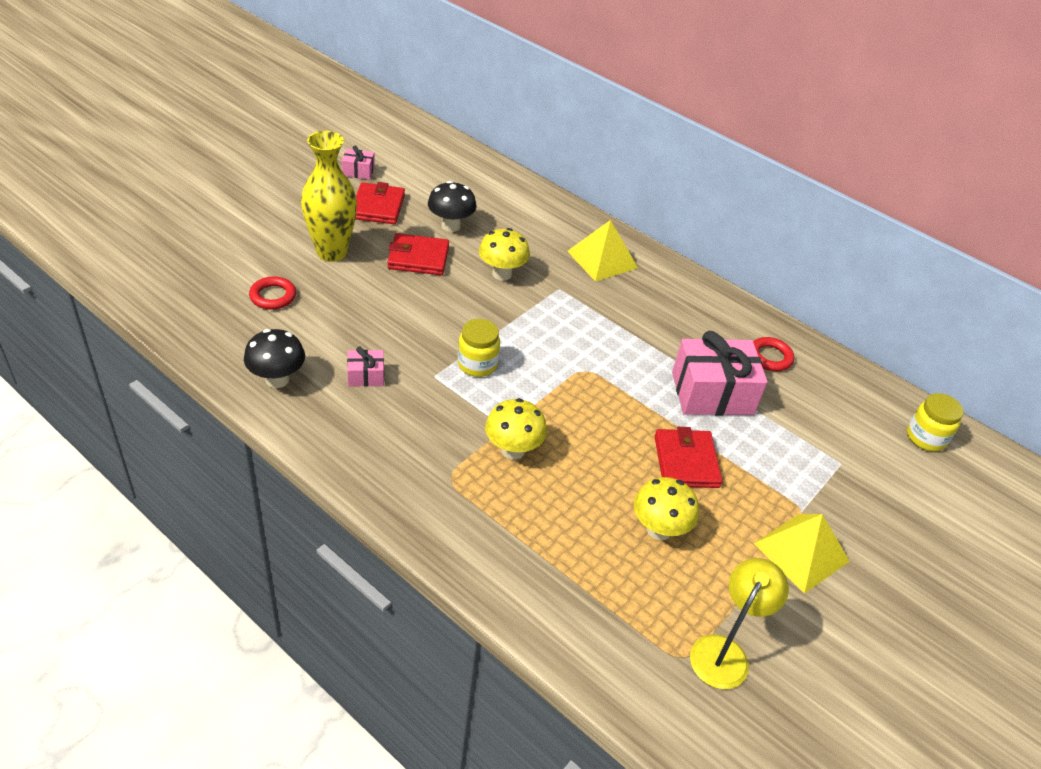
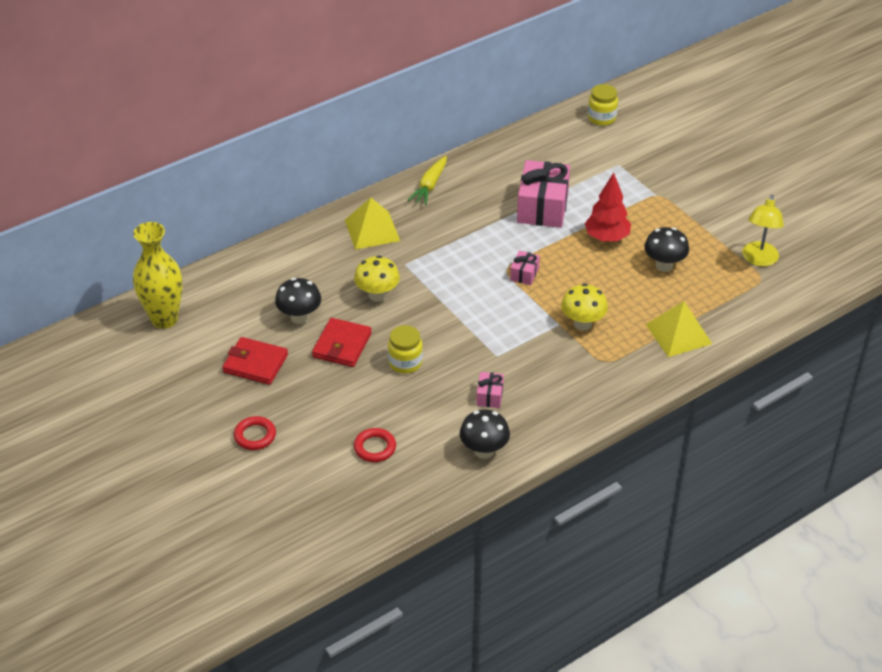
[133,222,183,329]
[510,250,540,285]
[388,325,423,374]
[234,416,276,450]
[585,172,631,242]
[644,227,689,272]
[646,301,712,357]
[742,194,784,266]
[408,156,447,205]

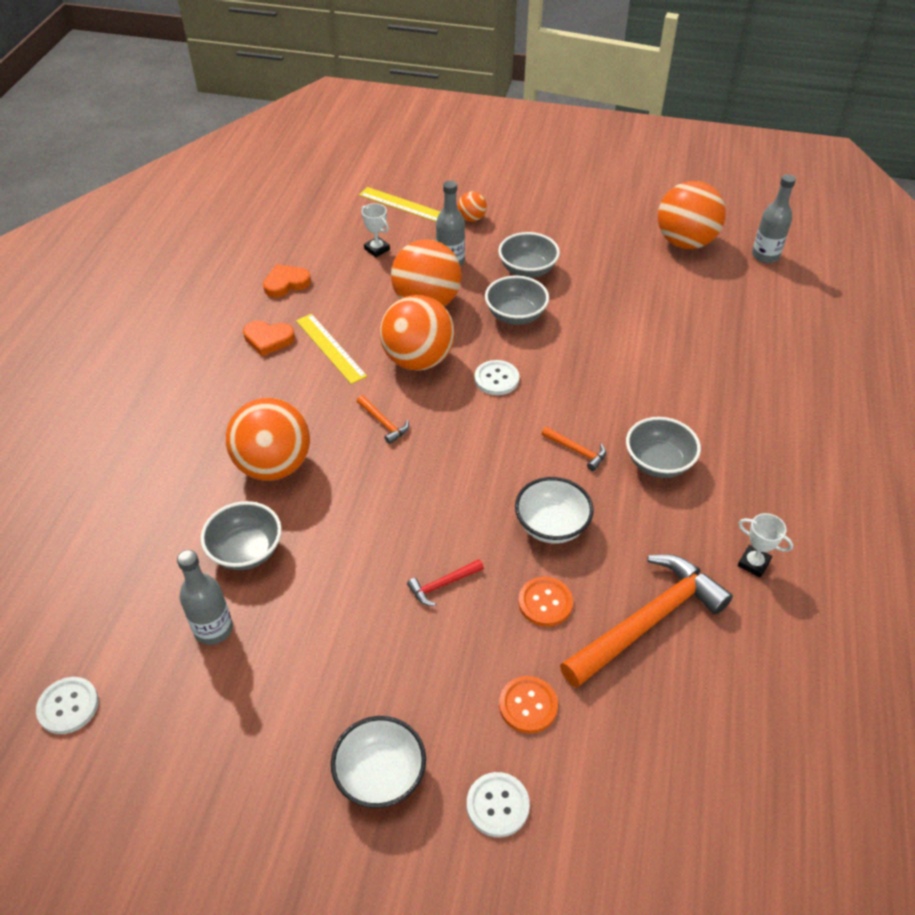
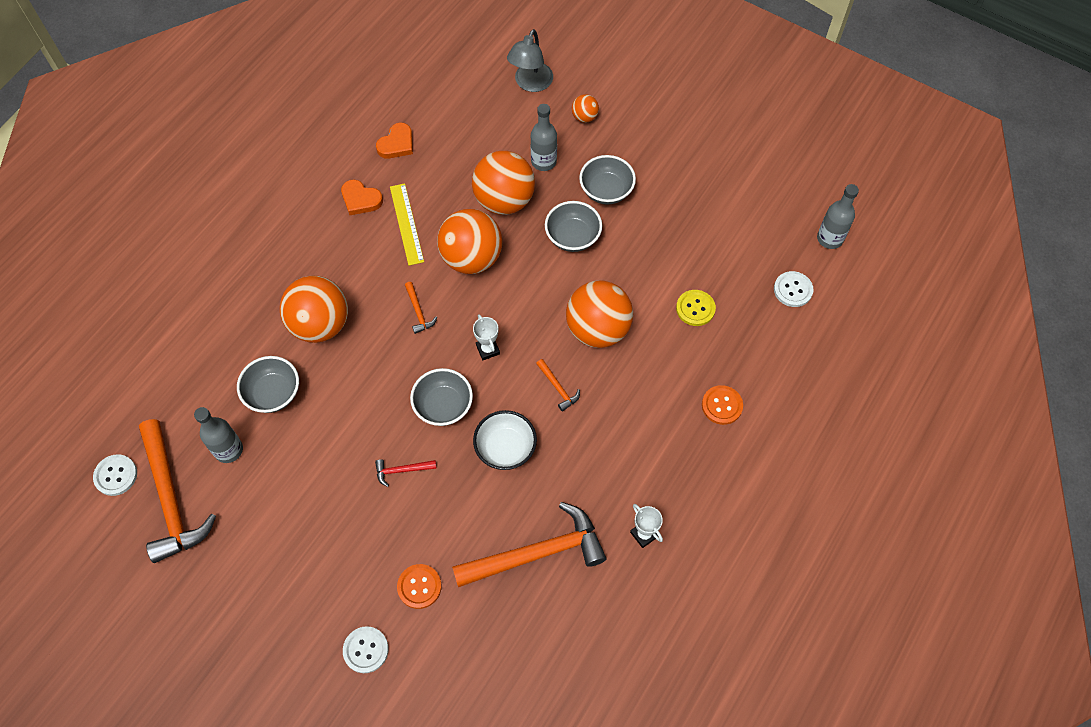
[566,281,633,348]
[507,29,553,92]
[473,314,500,360]
[376,123,413,159]
[774,271,813,307]
[410,368,473,426]
[702,385,743,425]
[331,716,426,808] (first image)
[676,290,716,326]
[139,419,216,563]

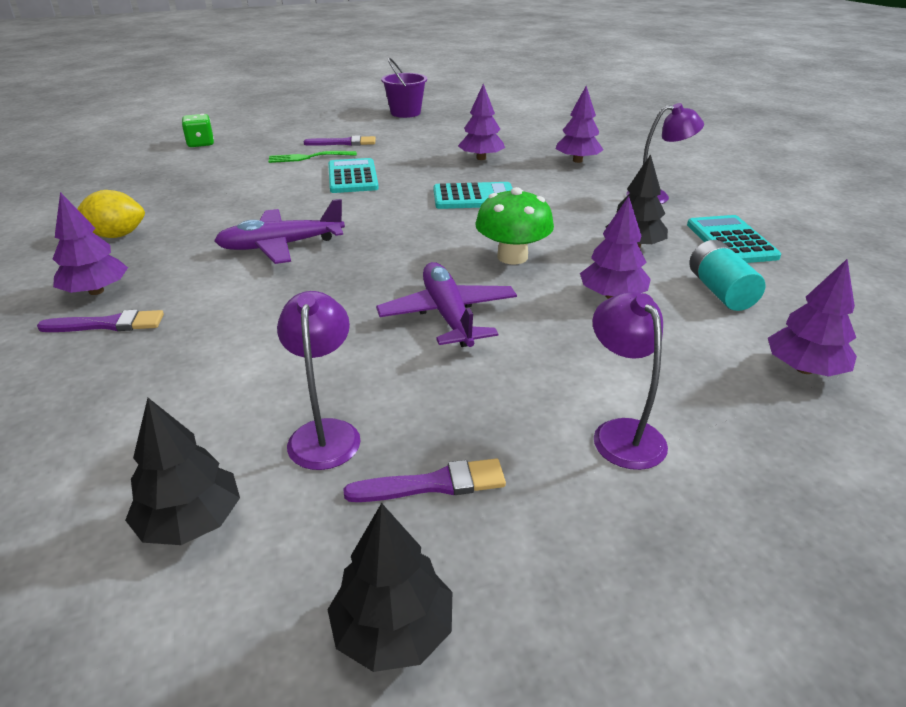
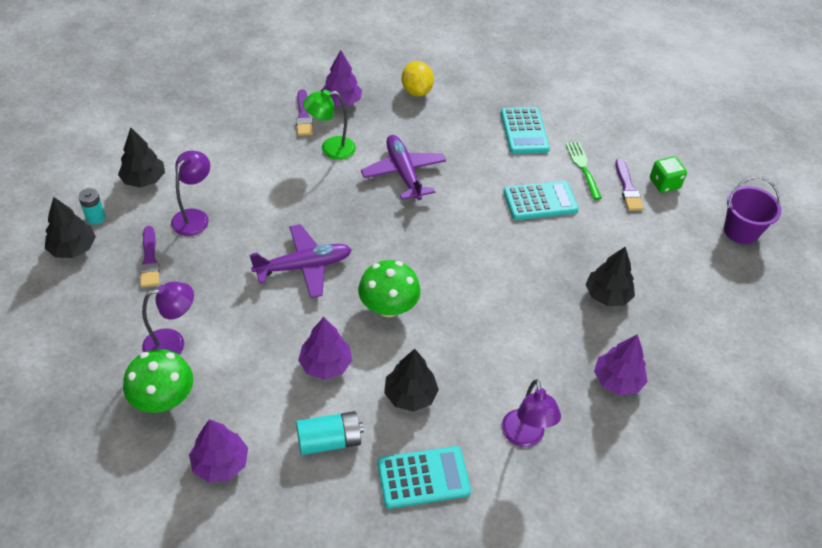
[586,247,635,306]
[650,157,687,193]
[501,107,550,154]
[171,151,210,236]
[303,90,356,160]
[78,188,105,225]
[123,349,193,413]

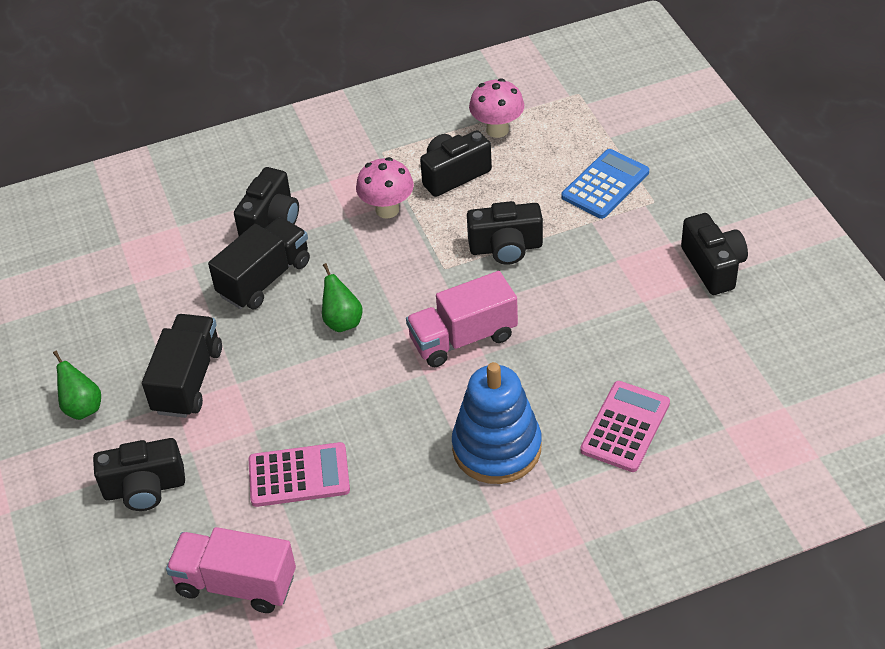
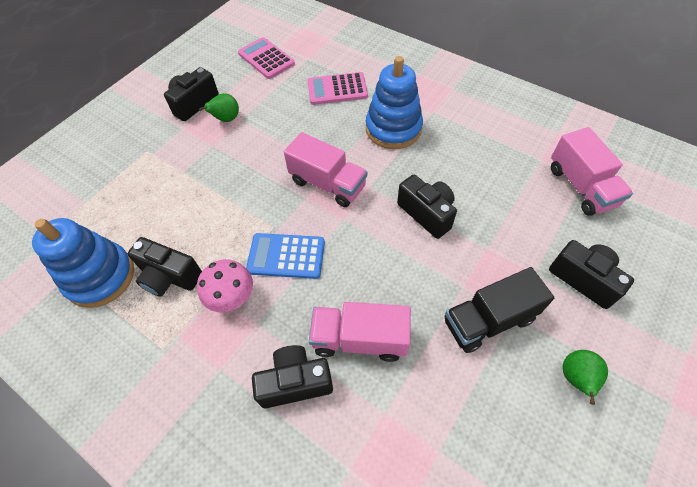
[32,218,134,308]
[246,233,325,279]
[397,175,457,239]
[309,302,411,362]
[199,93,239,122]
[238,37,295,79]

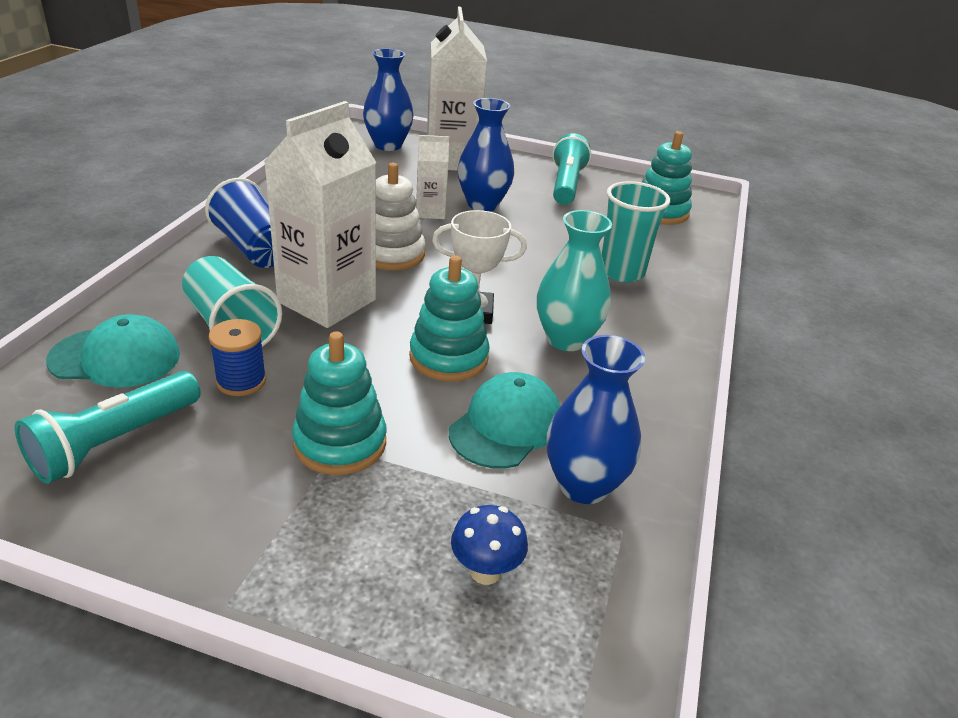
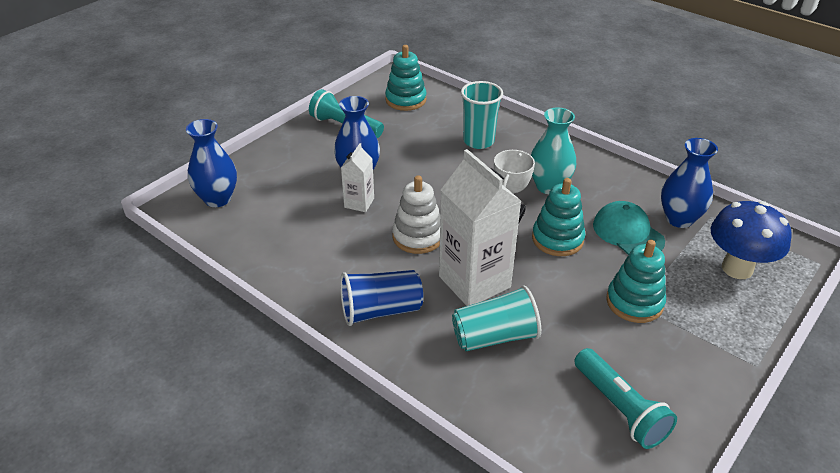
[427,7,487,171] (first image)
[46,314,180,388] (first image)
[209,319,266,396] (first image)
[711,201,792,279]

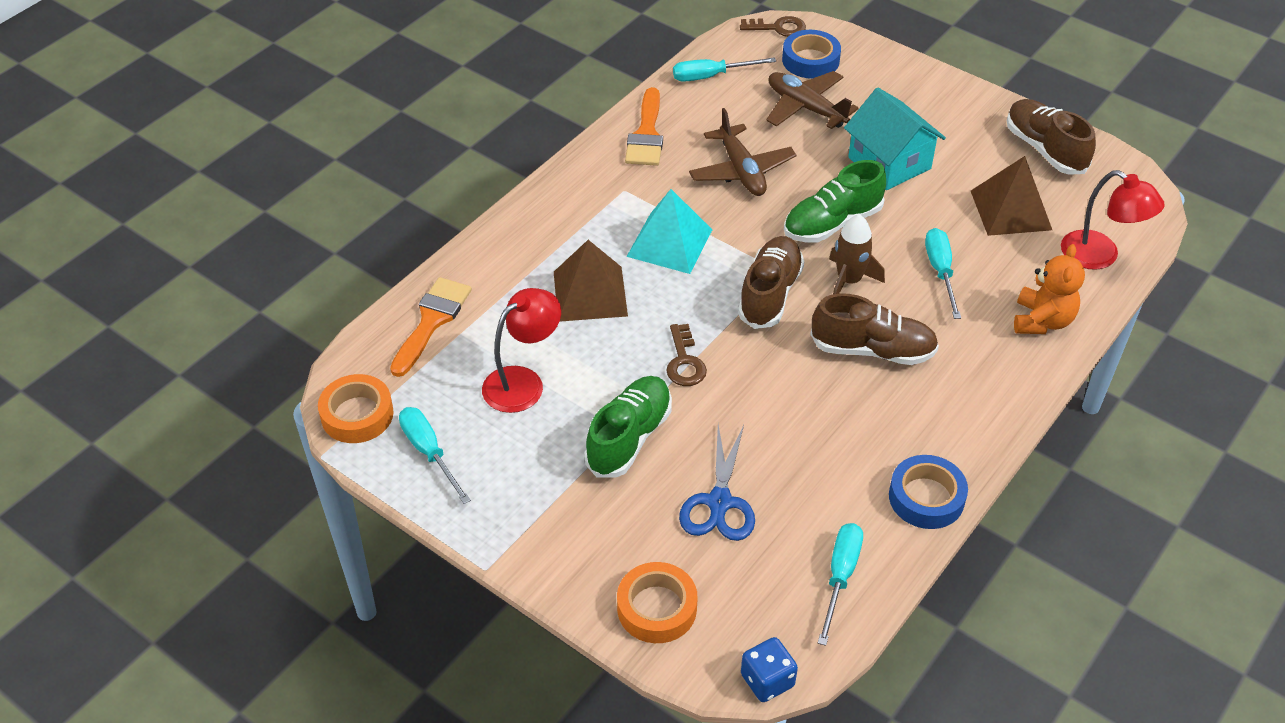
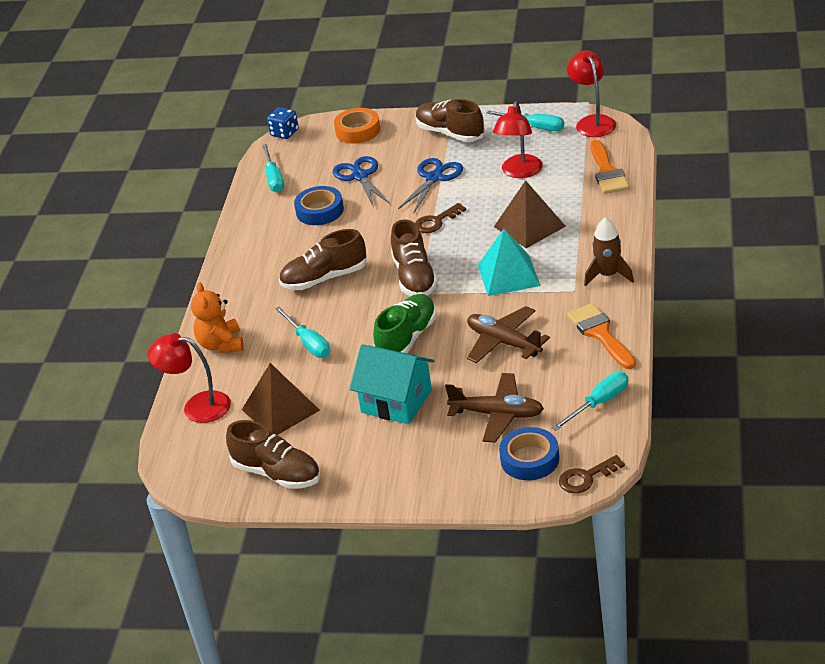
[584,217,634,286]
[415,203,466,233]
[567,51,616,137]
[398,158,463,213]
[294,186,344,225]
[416,99,485,142]

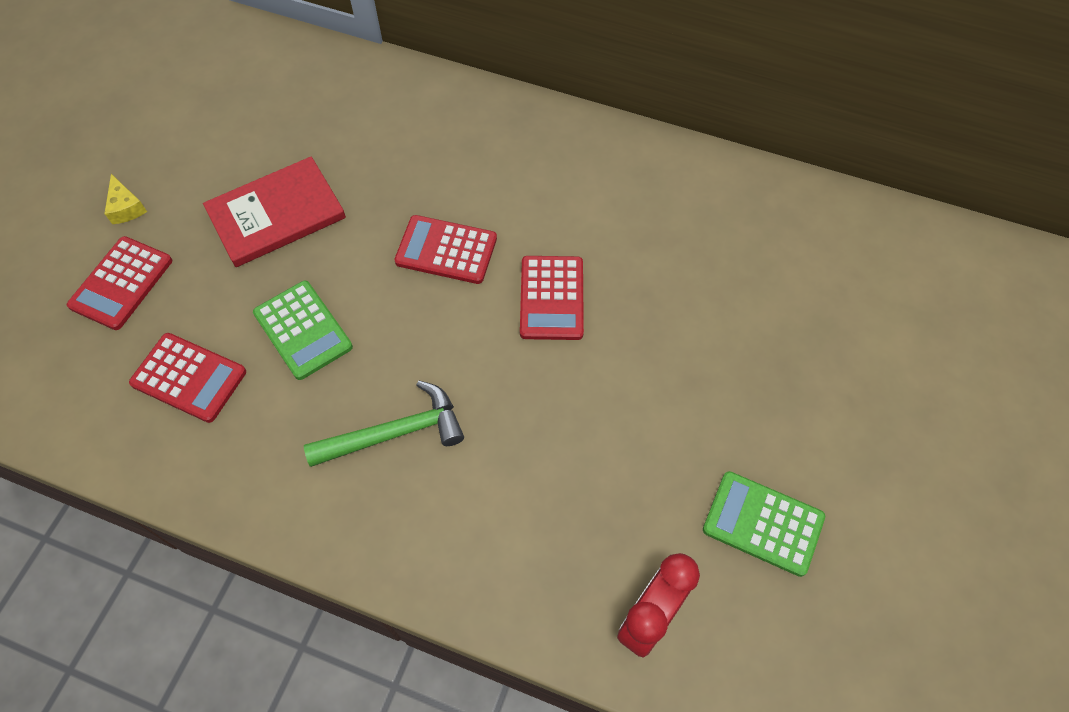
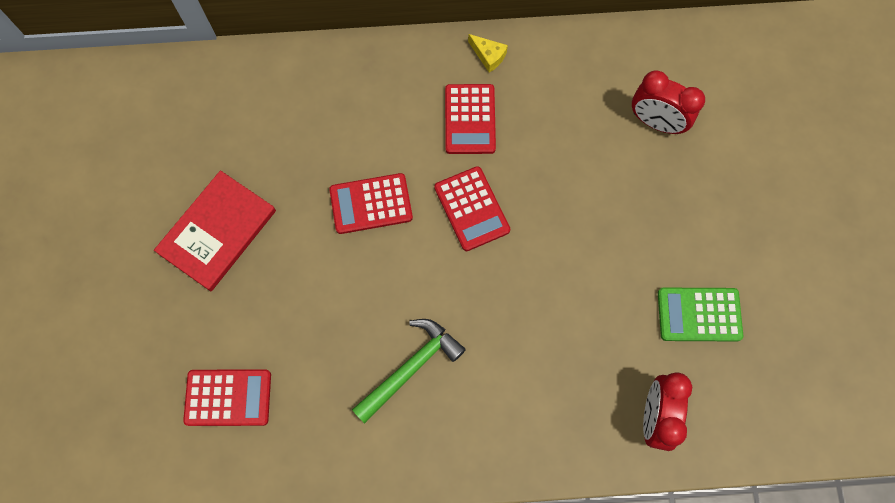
[468,34,508,73]
[445,84,496,154]
[253,281,353,380] (first image)
[632,70,705,134]

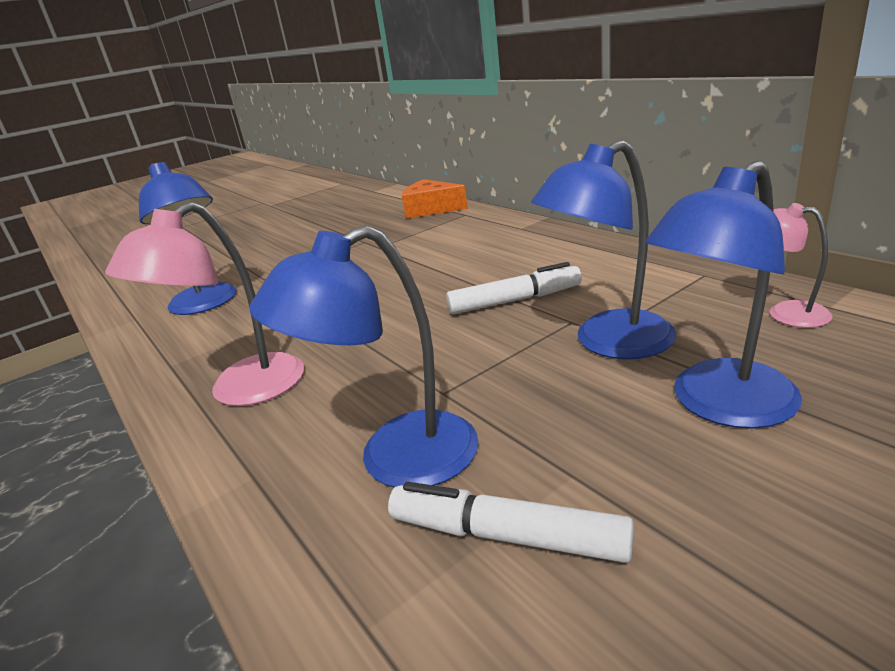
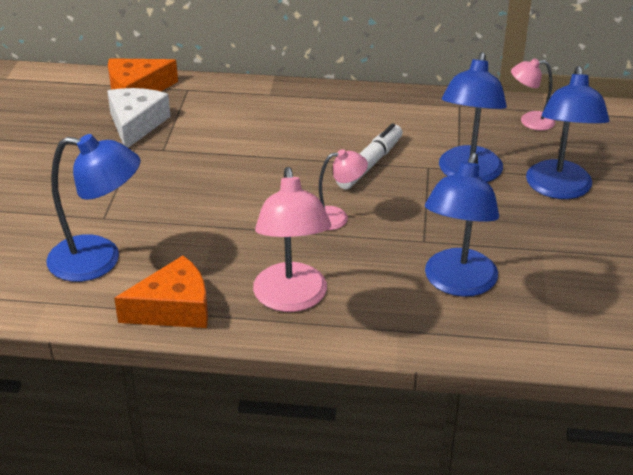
[388,482,634,563] (first image)
[107,88,171,148]
[319,149,368,230]
[114,256,208,328]

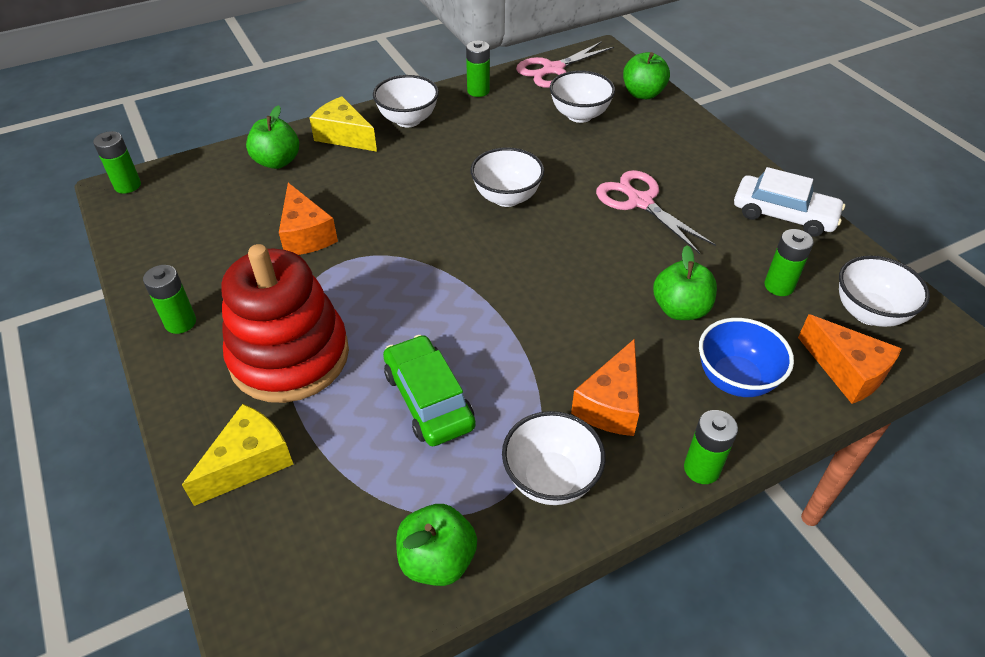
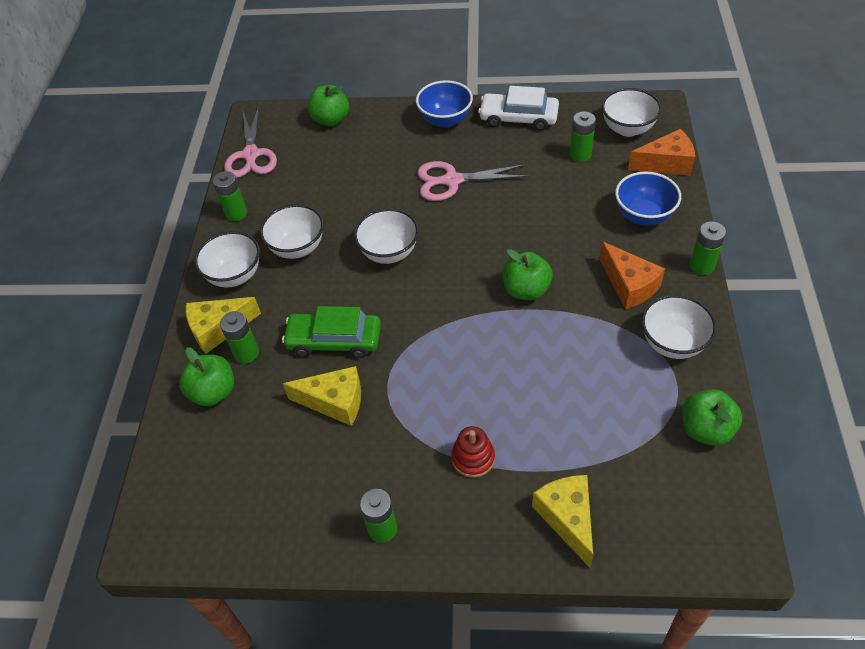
[260,204,324,259]
[220,311,259,364]
[478,86,559,131]
[283,366,361,426]
[451,426,495,478]
[502,249,553,300]
[282,306,381,358]
[416,80,473,128]

